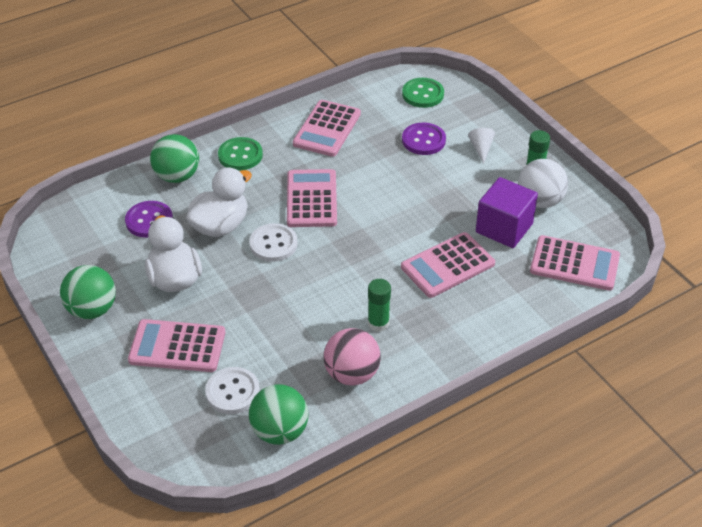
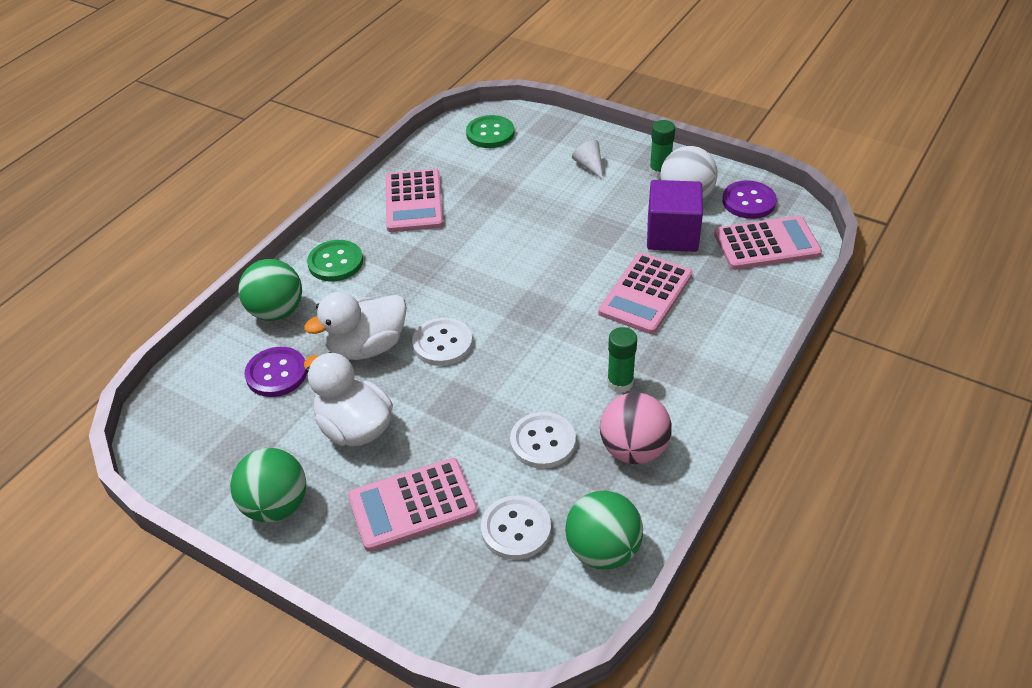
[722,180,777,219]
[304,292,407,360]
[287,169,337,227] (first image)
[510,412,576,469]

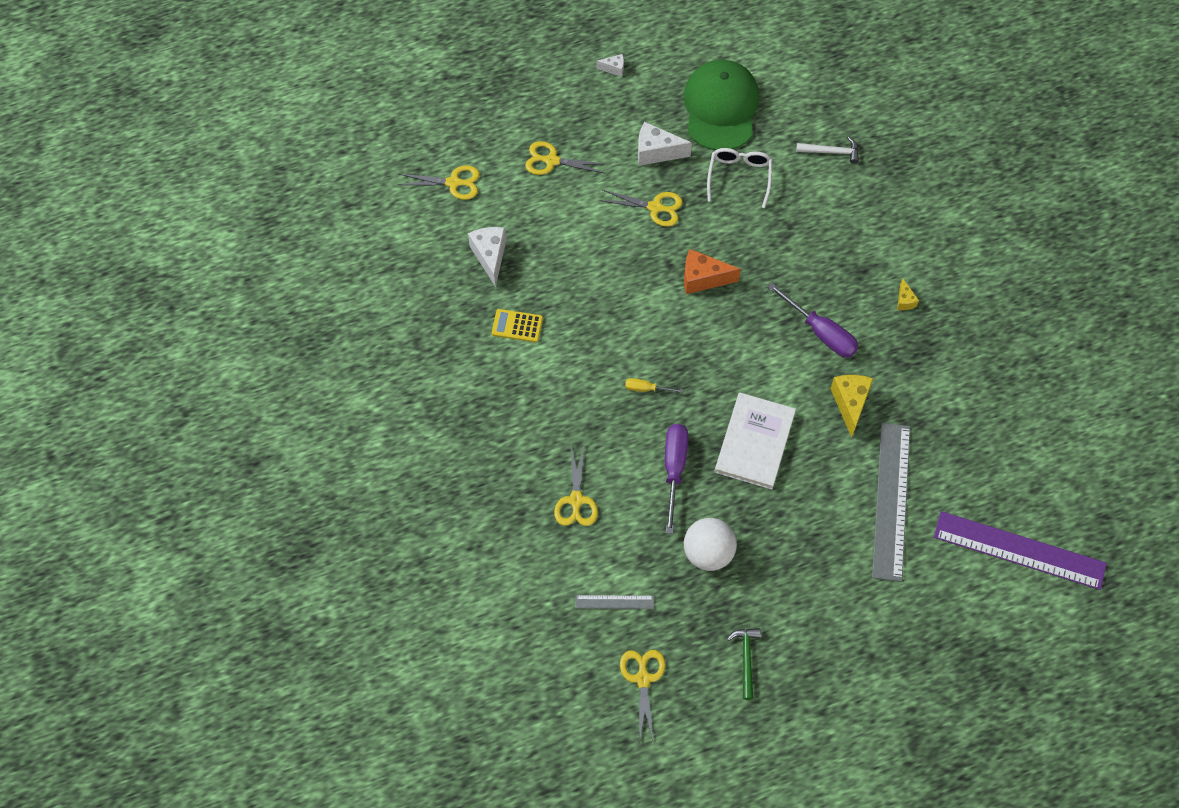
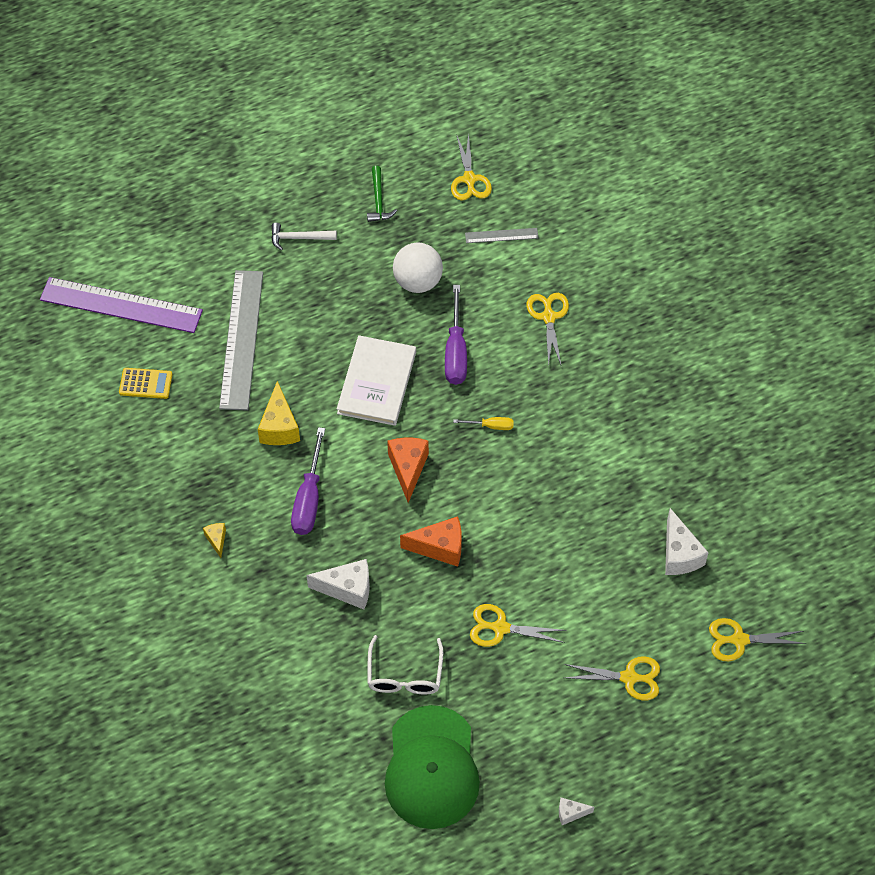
[306,559,370,609]
[271,223,337,250]
[291,427,325,535]
[119,368,172,399]
[387,438,429,503]

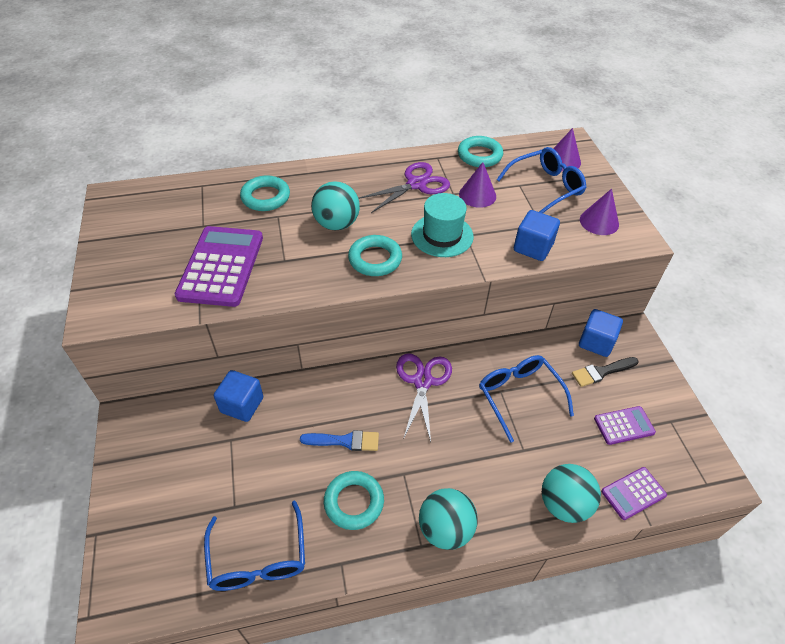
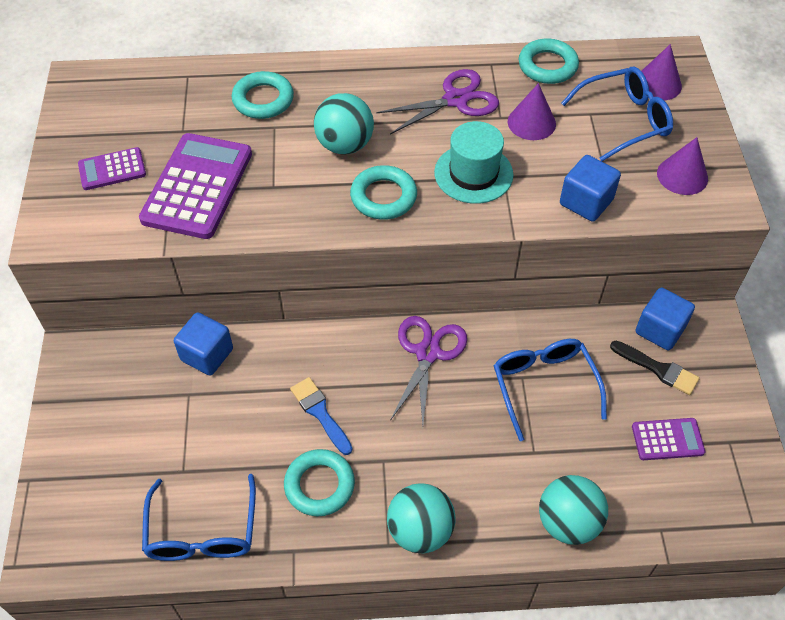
[610,341,700,395]
[290,377,352,455]
[78,147,146,190]

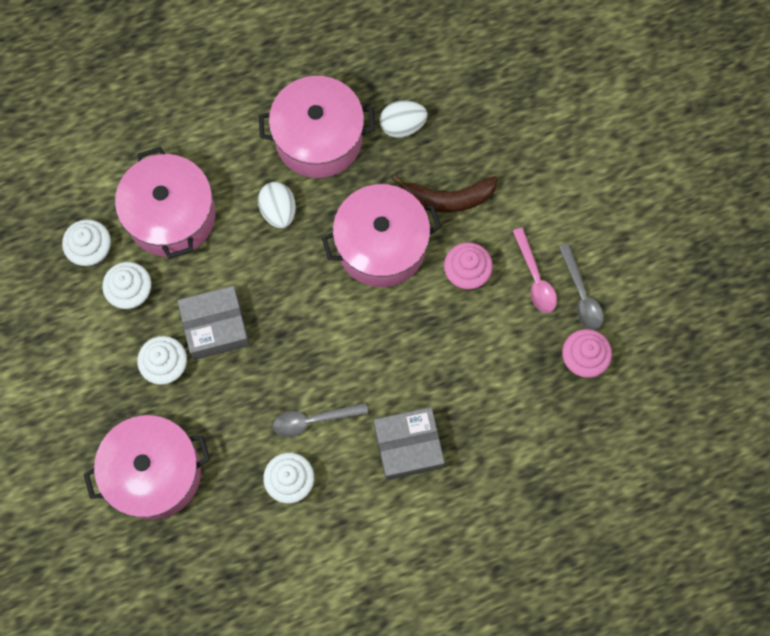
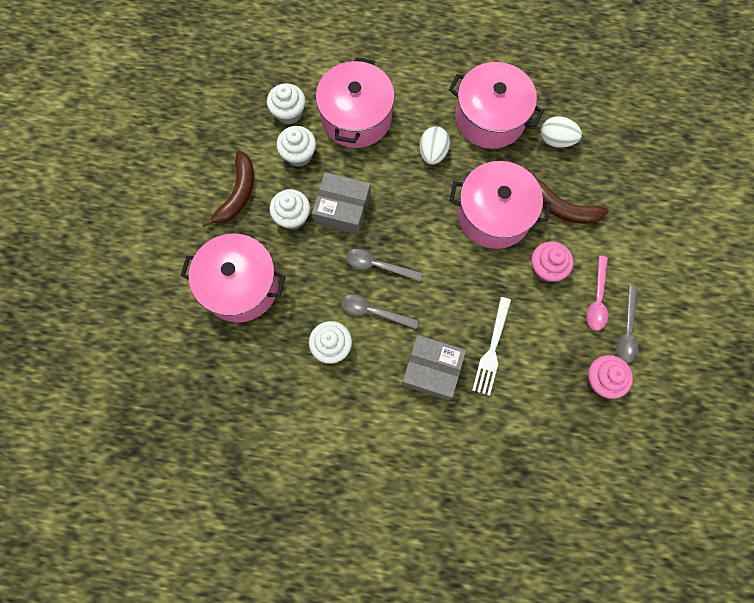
[201,151,254,227]
[346,249,423,281]
[472,297,511,396]

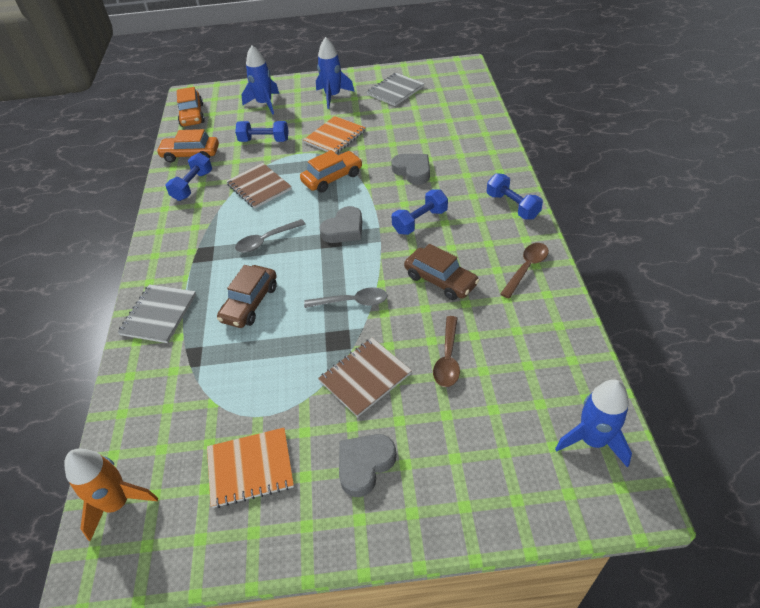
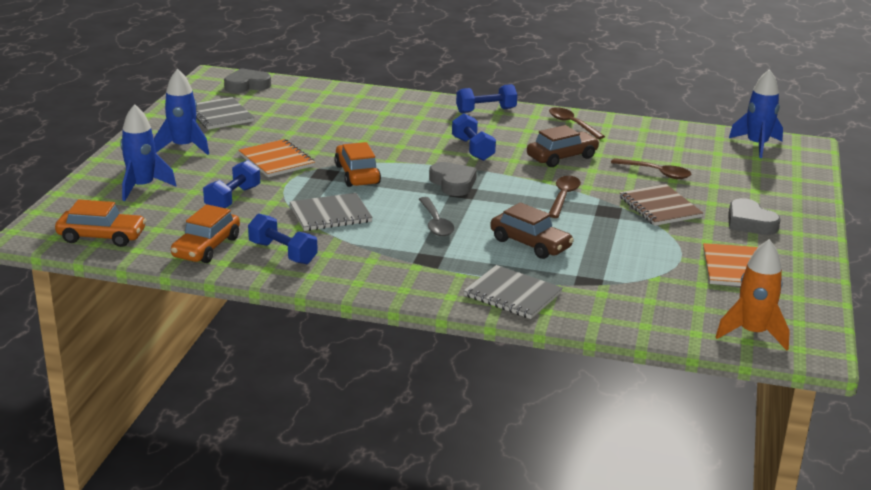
[224,68,271,93]
[290,193,373,231]
[549,176,581,218]

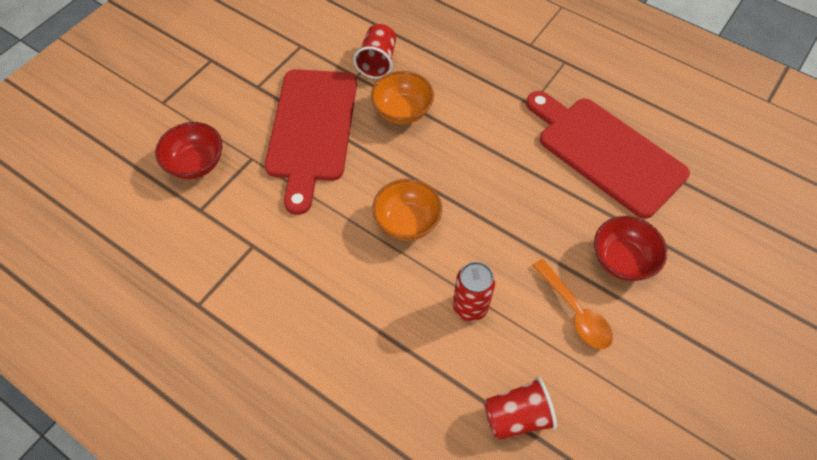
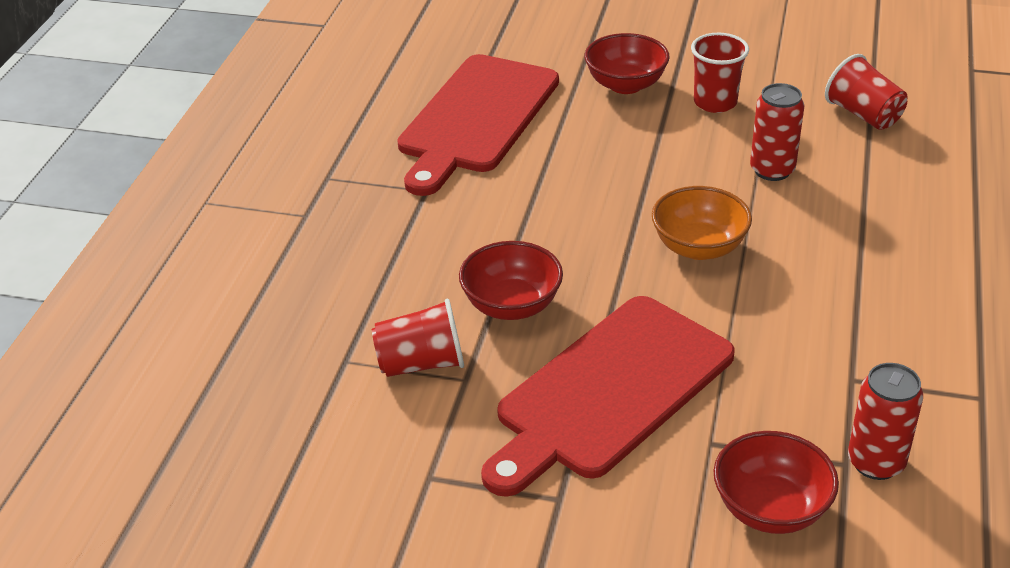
[481,296,735,497]
[459,241,563,320]
[691,33,749,113]
[848,363,923,480]

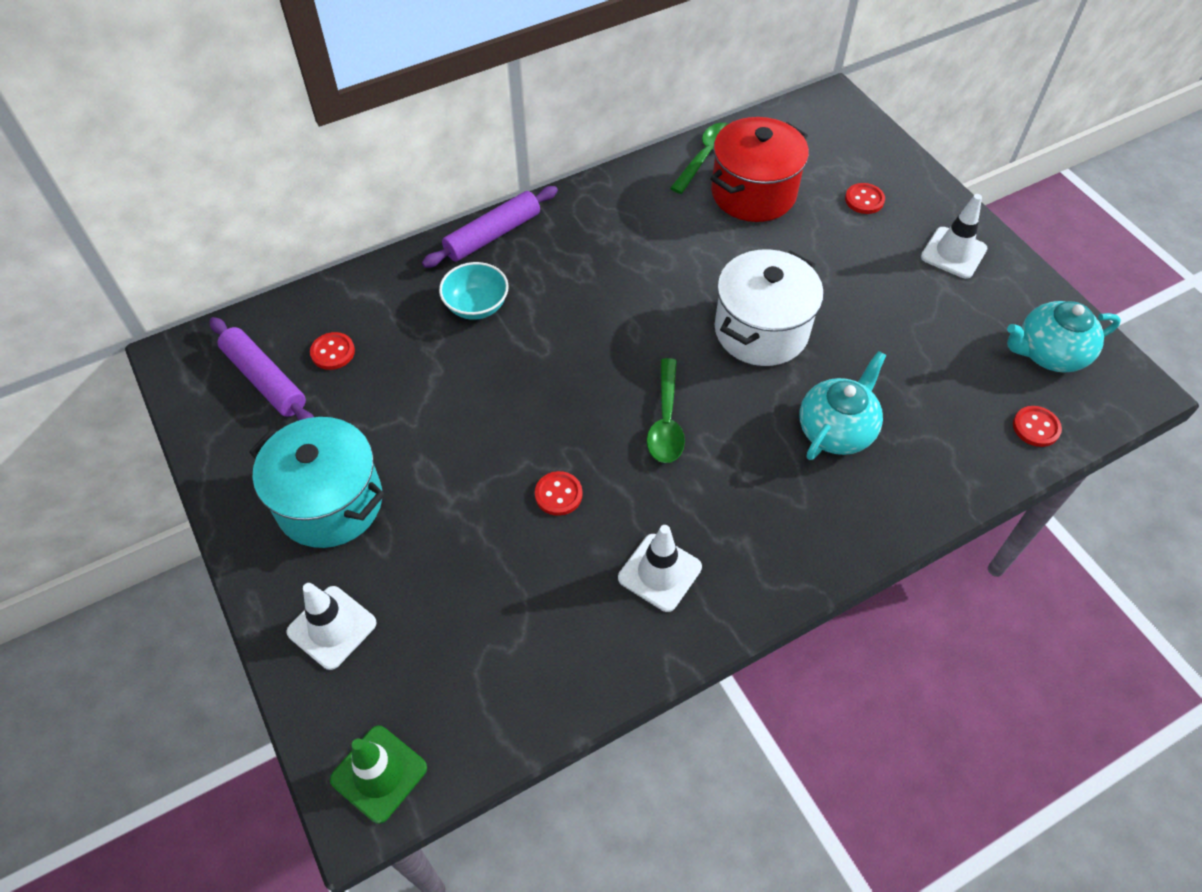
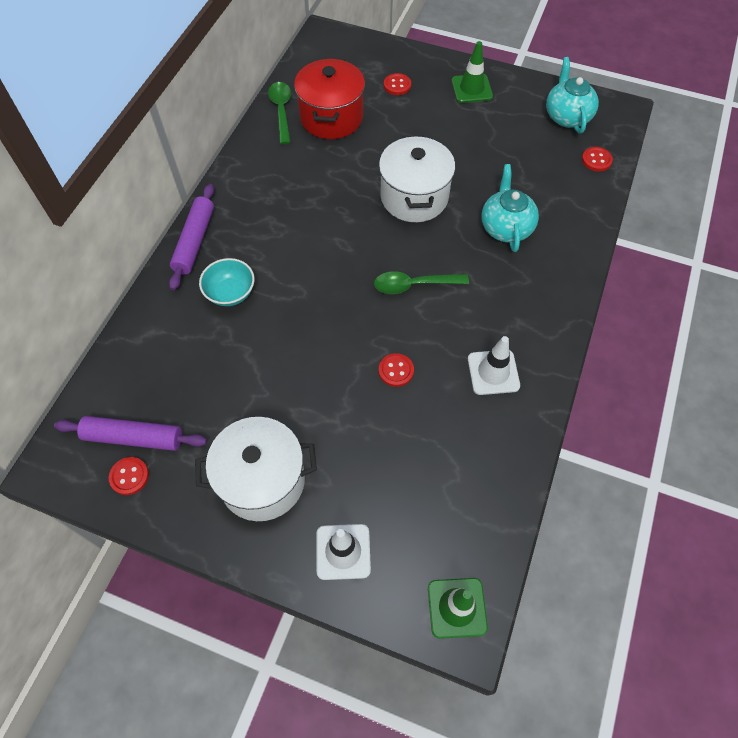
[452,41,493,103]
[546,57,599,133]
[109,457,149,495]
[374,271,469,294]
[195,417,317,521]

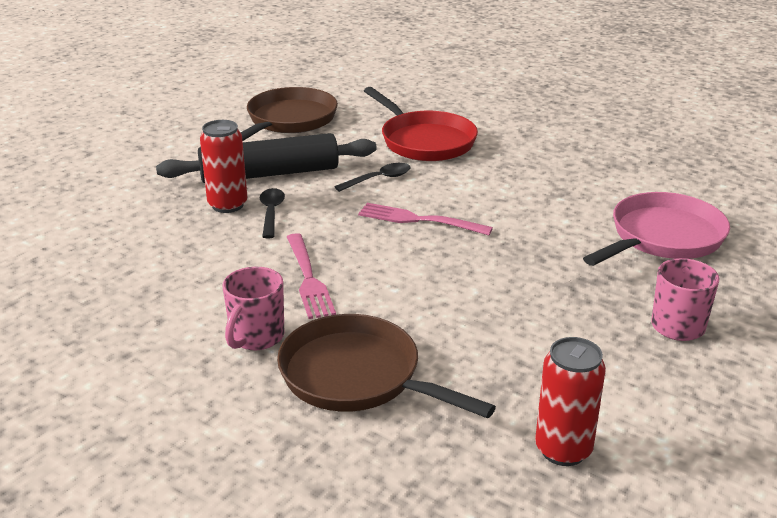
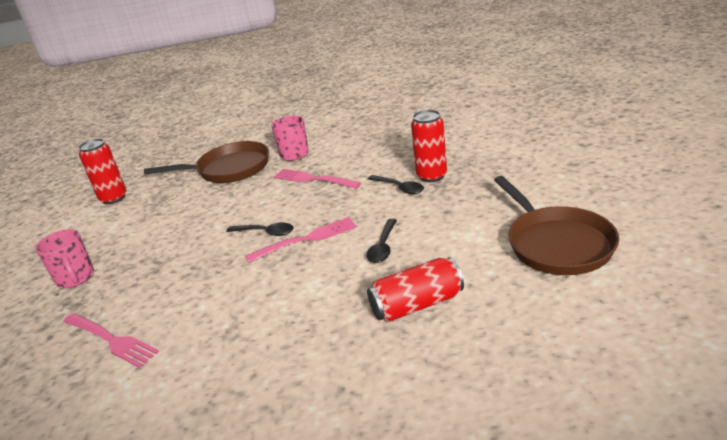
[367,257,464,322]
[156,133,377,183] (first image)
[63,313,159,368]
[226,223,294,236]

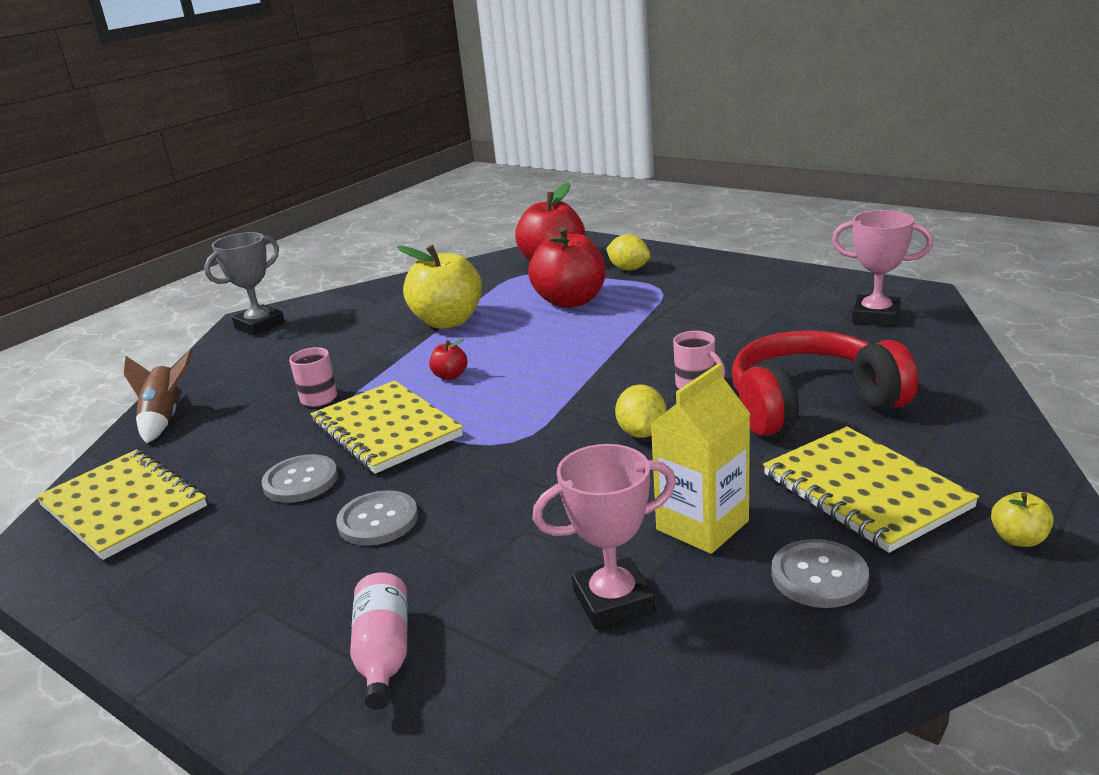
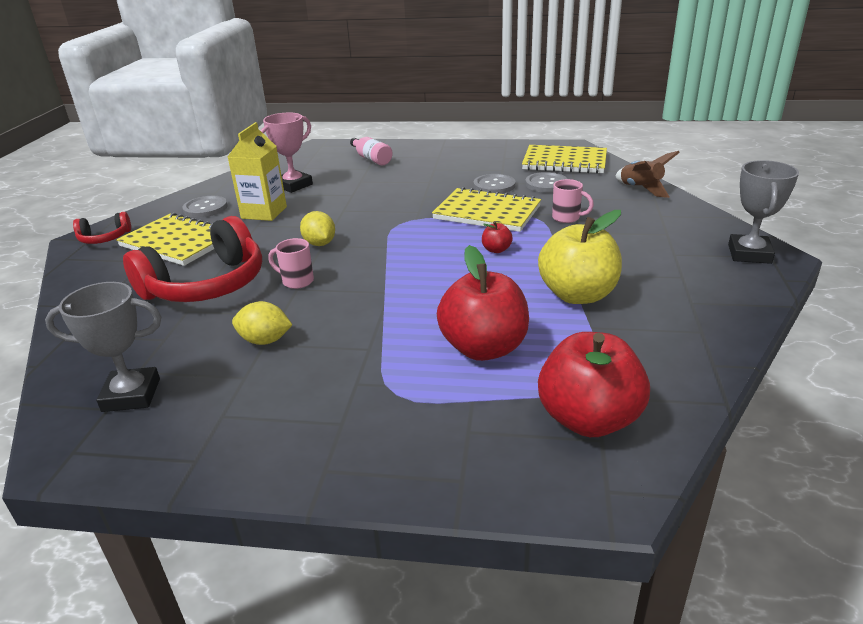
[45,282,161,412]
[232,301,292,345]
[525,172,567,193]
[73,212,131,244]

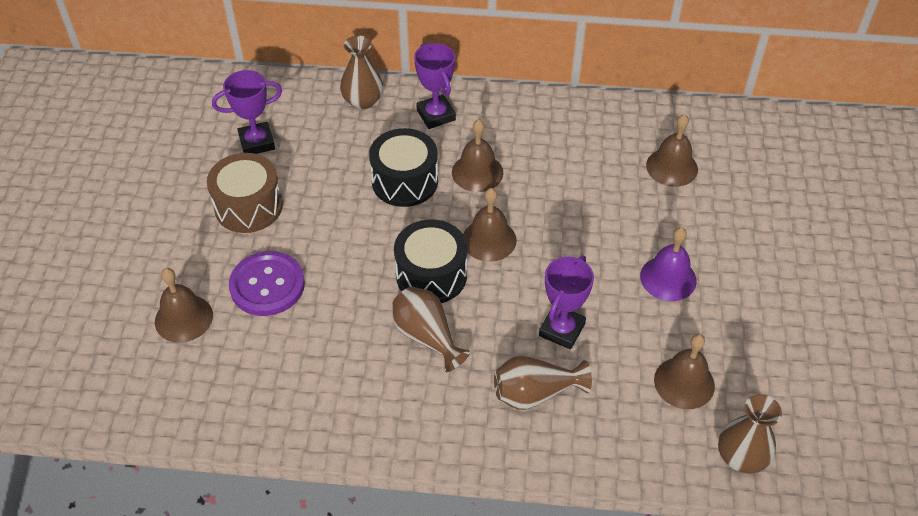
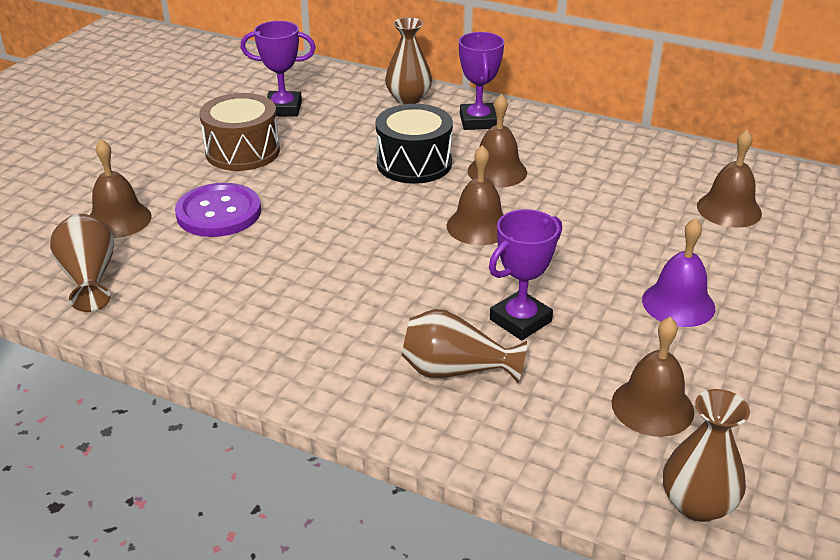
[394,219,467,303] (first image)
[50,214,114,312]

